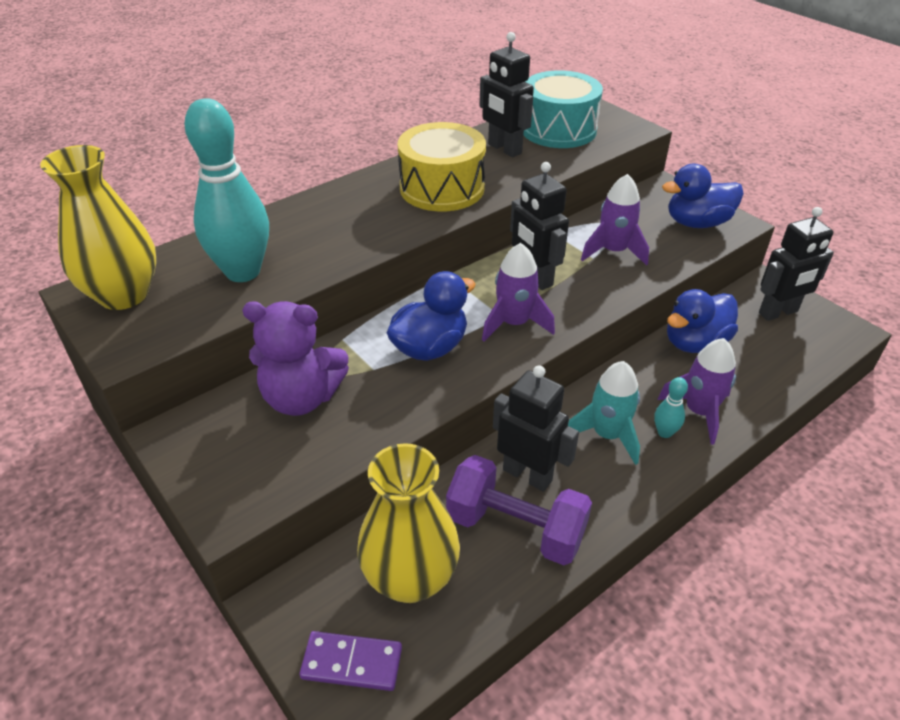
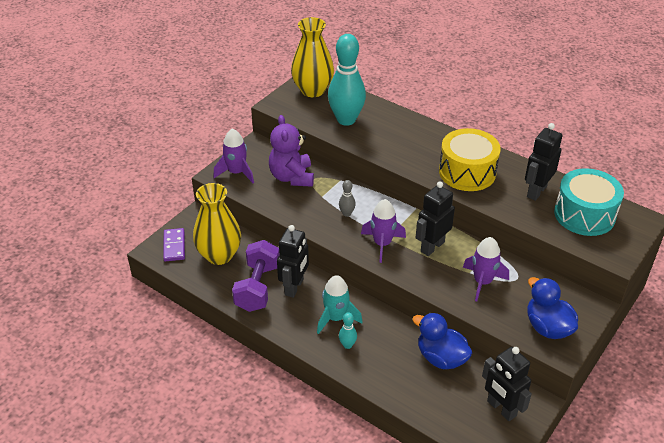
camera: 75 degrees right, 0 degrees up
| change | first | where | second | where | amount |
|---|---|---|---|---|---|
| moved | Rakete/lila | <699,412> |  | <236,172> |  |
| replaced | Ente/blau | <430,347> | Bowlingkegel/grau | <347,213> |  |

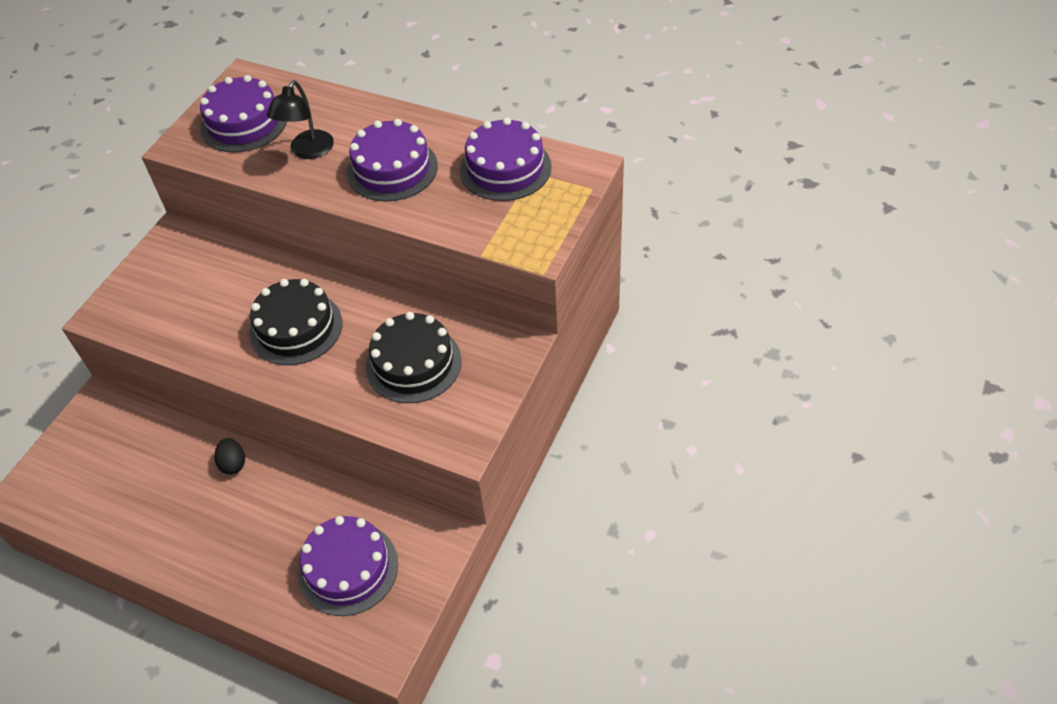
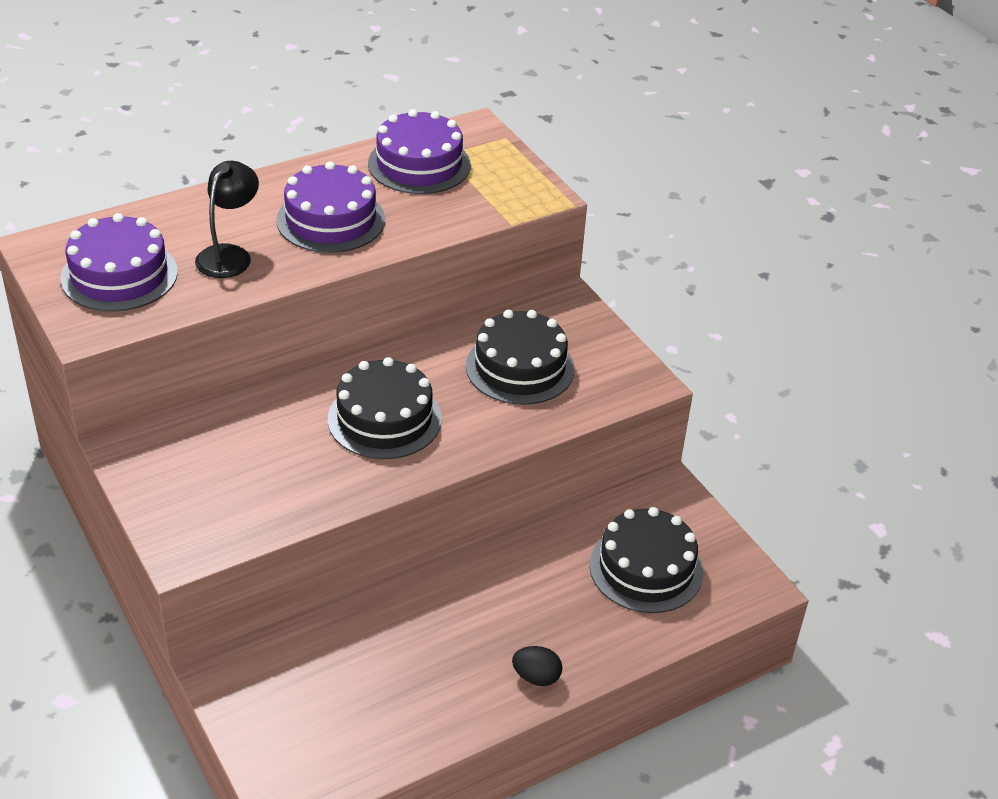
camera: 60 degrees left, 10 degrees down
| change | first | where | second | where | amount |
|---|---|---|---|---|---|
| moved | Ei/schwarz | <233,464> |  | <536,677> |  |
| recoloured | Kuchen/lila | <348,568> | Kuchen/schwarz | <646,568> |  |
| turned | Lampe/schwarz | <308,151> |  | <229,255> | 120 degrees counterclockwise |

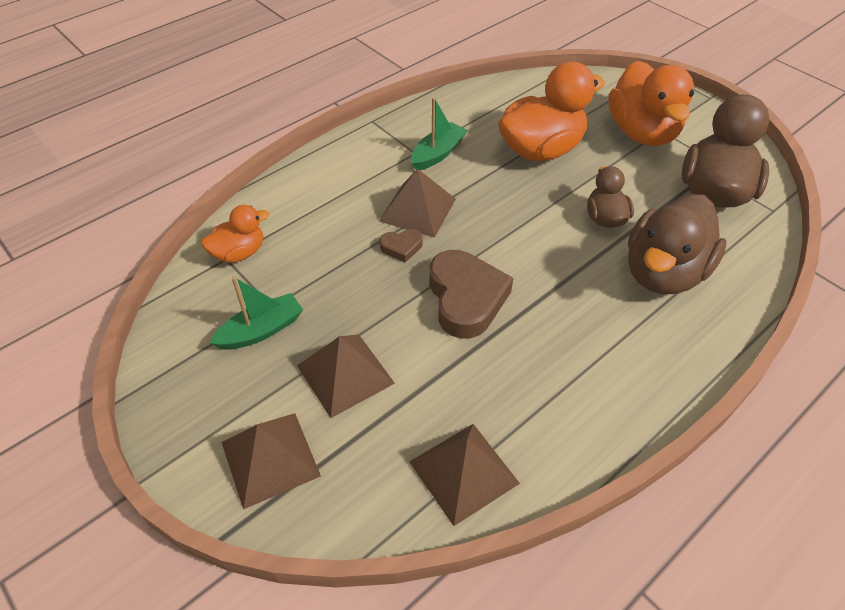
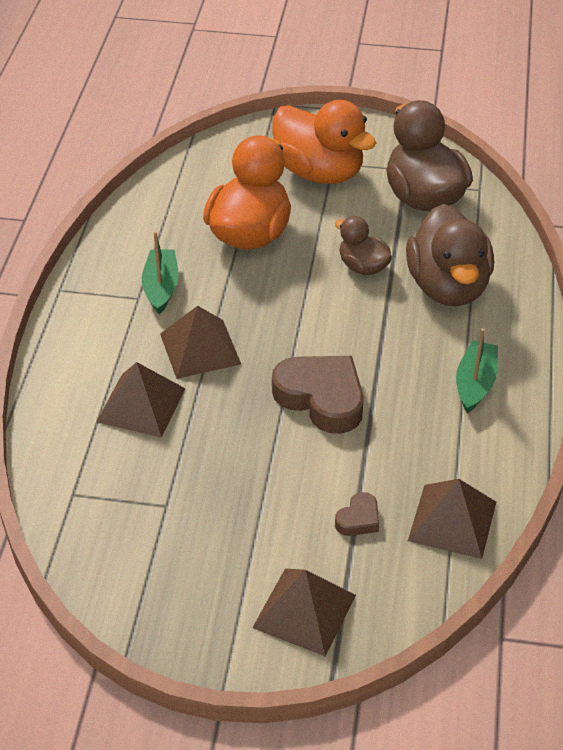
camera: 40 degrees left, 5 degrees down
| change | first | where | second | where | amount |
|---|---|---|---|---|---|
| removed | Ente/orange | <239,253> |  |  |  |
| moved | Boot/grün | <261,330> |  | <475,384> |  |
| moved | Pyramide/braun | <345,374> |  | <141,405> |  |
| moved | Herz/braun | <401,247> |  | <358,519> |  |

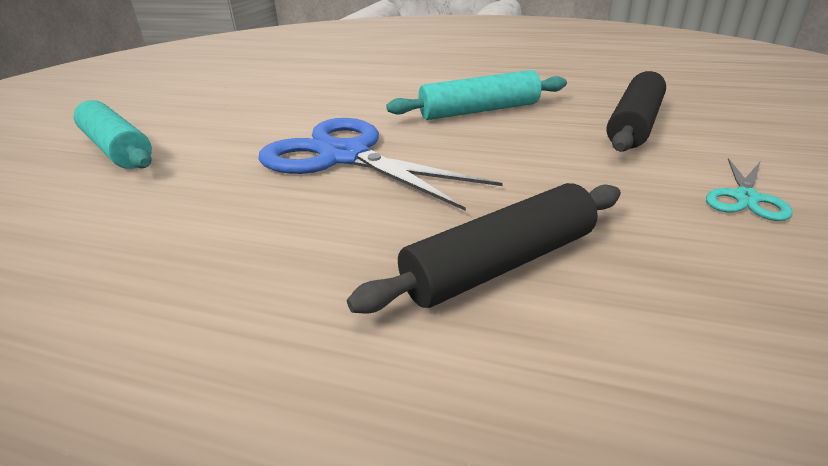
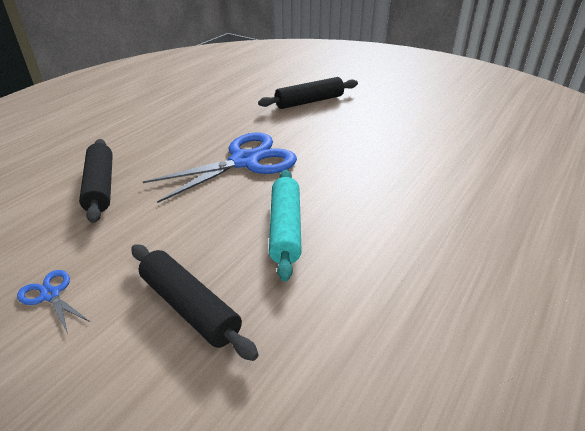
camera: 105 degrees right, 5 degrees up
| change | first | where | second | where | amount |
|---|---|---|---|---|---|
| recoloured | Nudelholz/türkis | <117,149> | Nudelholz/schwarz | <309,101> |  |
| recoloured | Schere/türkis | <745,198> | Schere/blau | <50,294> |  |

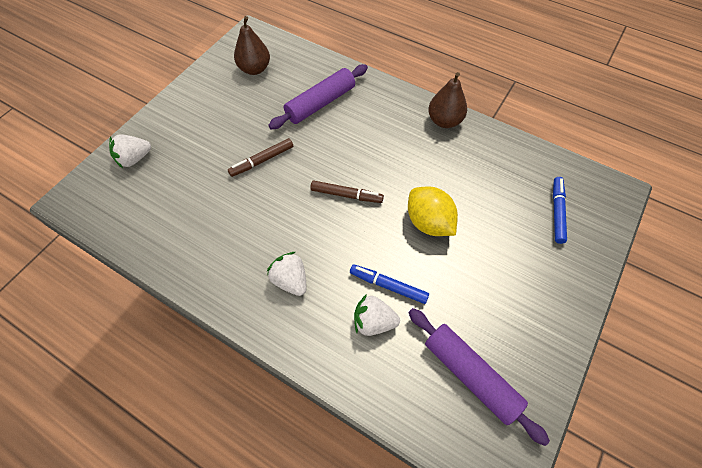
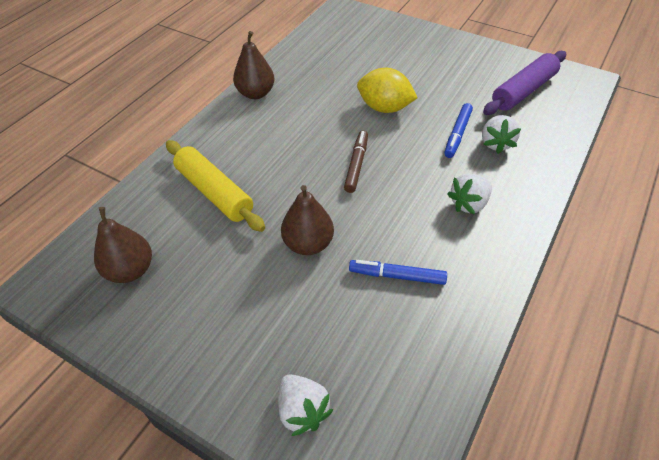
camera: 90 degrees left, 10 degrees down
| change | first | where | second | where | amount |
|---|---|---|---|---|---|
| moved | Filzstift/blau | <557,212> |  | <397,276> |  |
| replaced | Filzstift/braun | <262,161> | Birne/braun | <308,244> |  |
| recoloured | Nudelholz/lila | <320,103> | Nudelholz/gelb | <214,192> |  |
| turned | Zitrone/gelb | <429,222> |  | <384,108> | 60 degrees clockwise |

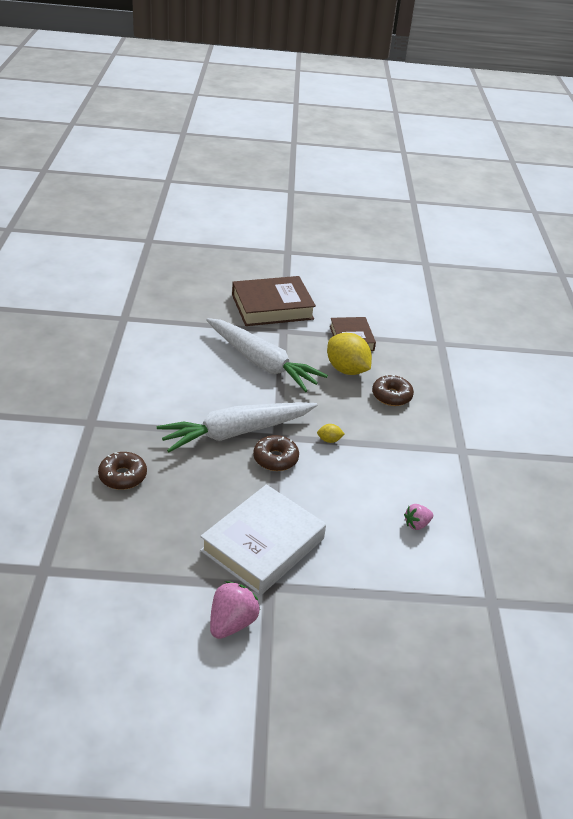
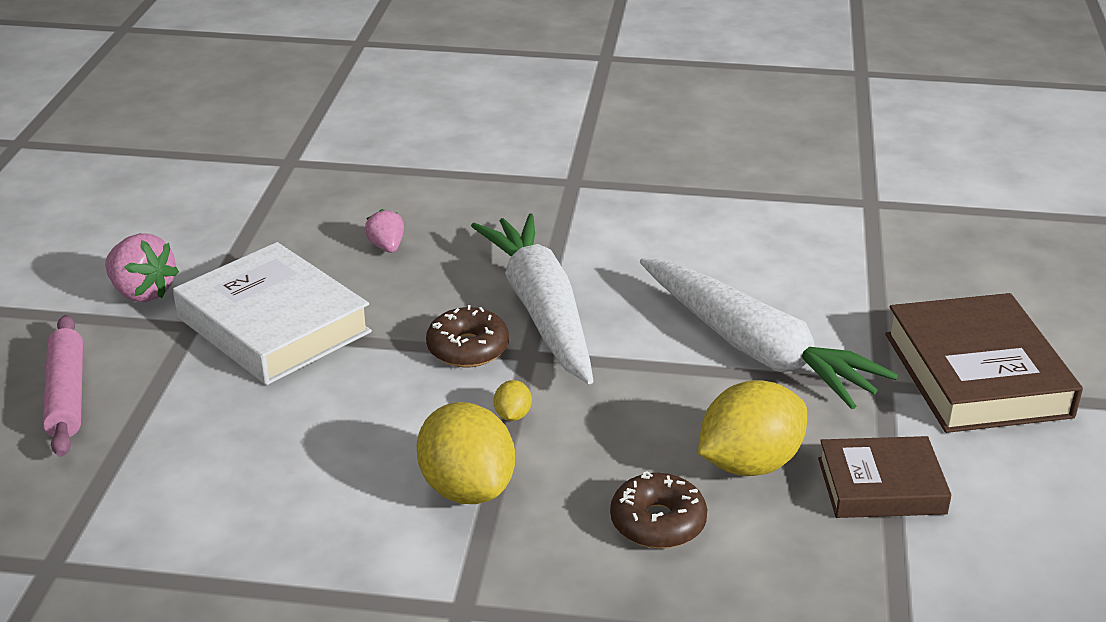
camera: 100 degrees right, 5 degrees down
| change | first | where | second | where | amount |
|---|---|---|---|---|---|
| removed | Donut/braun | <123,476> |  |  |  |
| added |  |  | Nudelholz/rosa | <67,395> |  |
| added |  |  | Zitrone/gelb | <467,488> |  |
| moved | Erdbeere/rosa | <416,524> |  | <386,247> |  |
| turned | Karotte/weiß | <262,363> |  | <755,349> | 90 degrees counterclockwise |

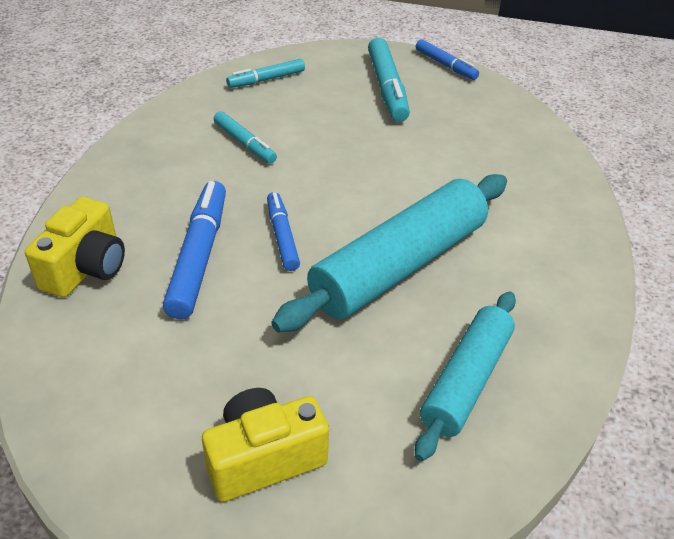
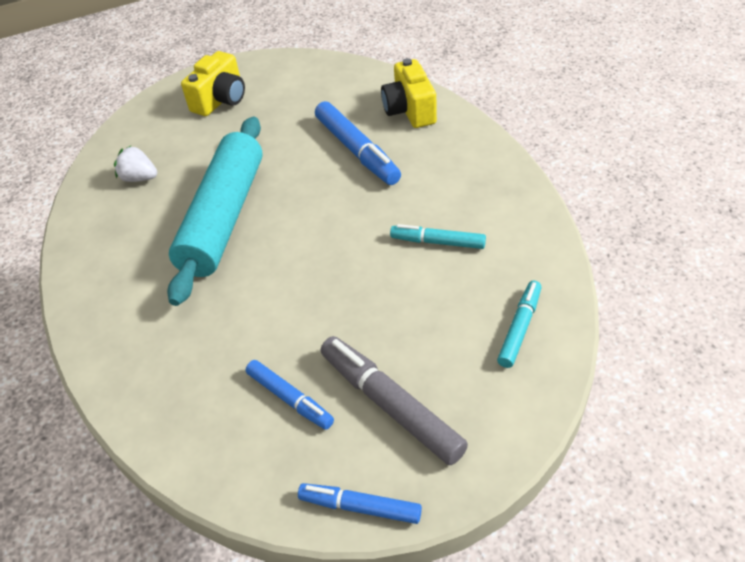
camera: 150 degrees right, 5 degrees up
| change | first | where | second | where | amount |
|---|---|---|---|---|---|
| moved | Filzstift/blau | <282,236> |  | <290,398> |  |
| replaced | Nudelholz/türkis | <466,380> | Erdbeere/weiß | <139,178> |  |
| recoloured | Filzstift/türkis | <387,88> | Filzstift/grau | <390,405> |  |

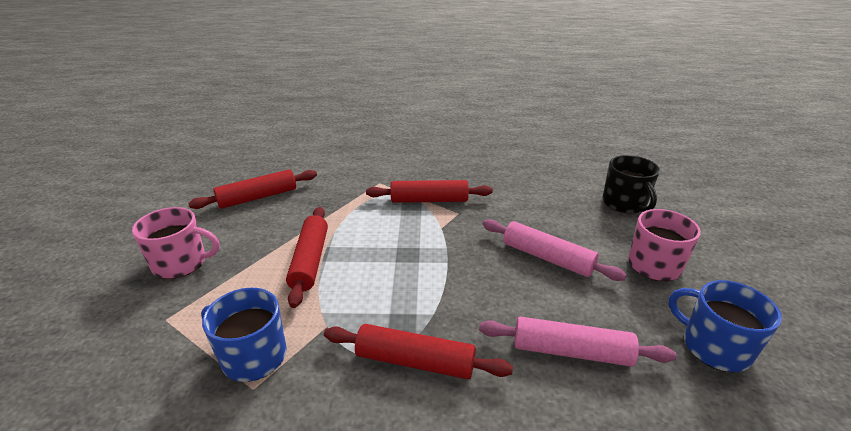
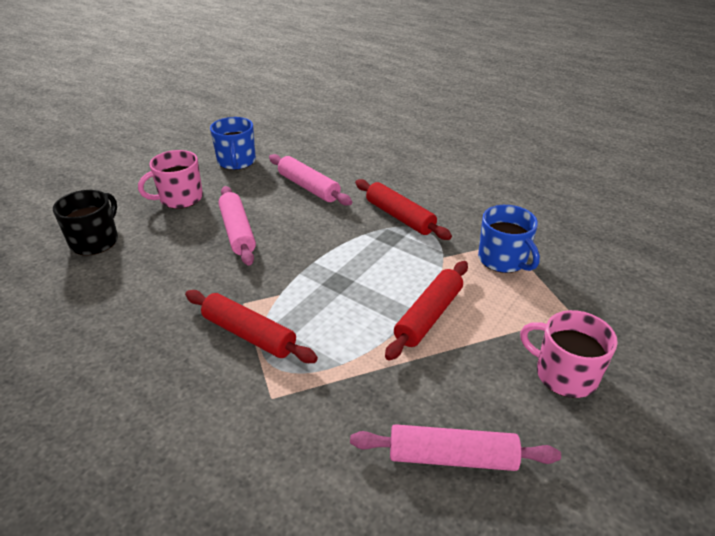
camera: 145 degrees left, 5 degrees up
| change | first | where | second | where | amount |
|---|---|---|---|---|---|
| recoloured | Nudelholz/rot | <258,197> | Nudelholz/rosa | <452,457> |  |

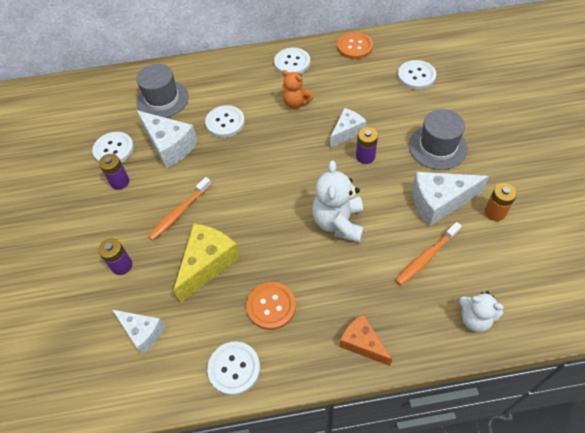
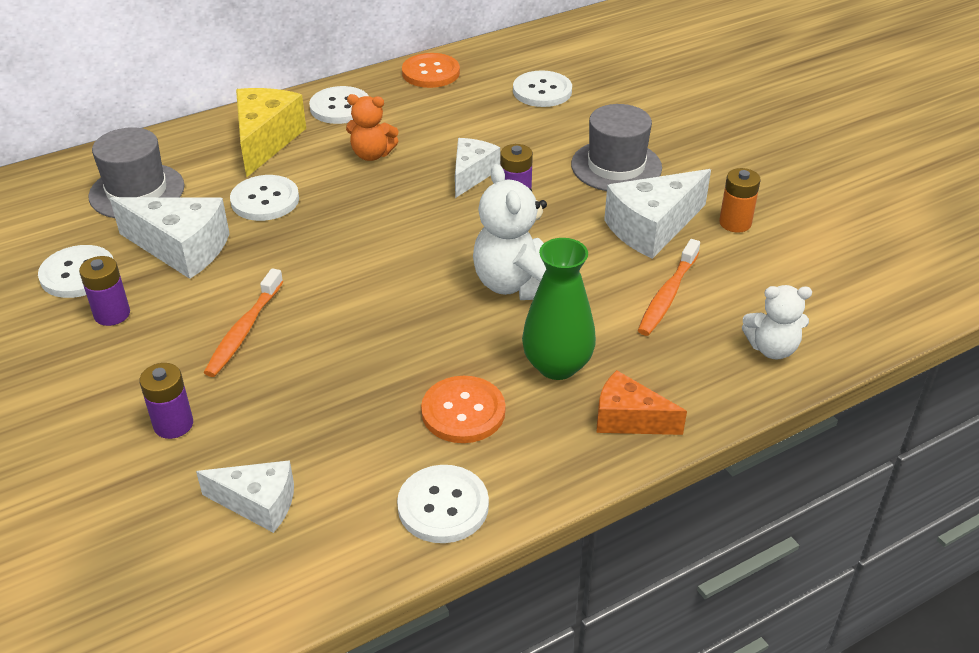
camera: 25 degrees left, 15 degrees down
| change | first | where | second | where | amount |
|---|---|---|---|---|---|
| added |  |  | Vase/grün | <557,365> |  |
| moved | Käse/gelb | <207,264> |  | <265,141> |  |

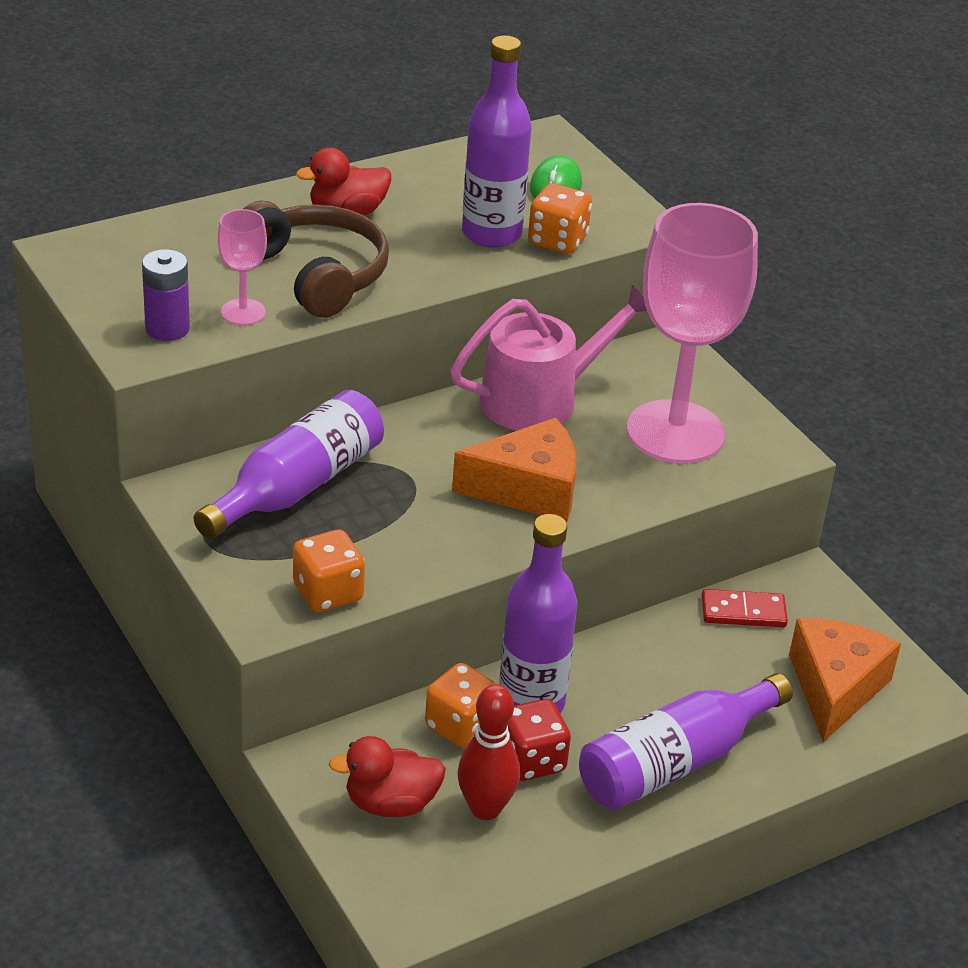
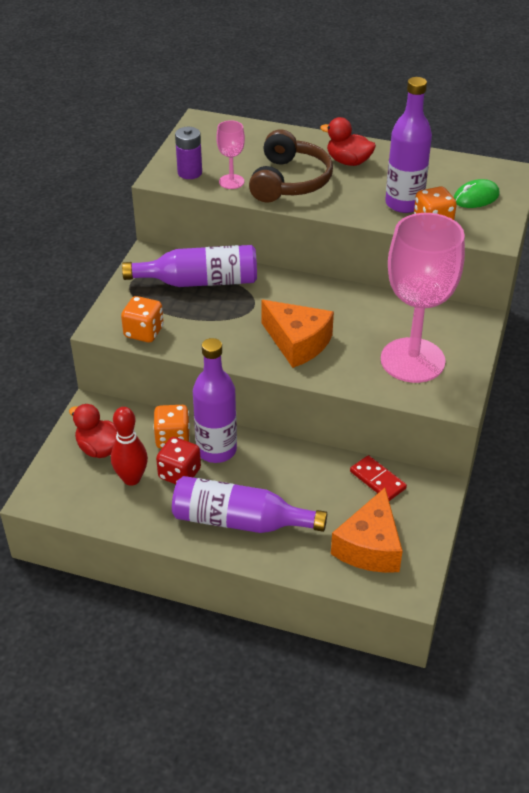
camera: 50 degrees right, 5 degrees up
| change | first | where | second | where | amount |
|---|---|---|---|---|---|
| removed | Gießkanne/rosa | <540,399> |  |  |  |
| turned | Käse/orange | <835,688> |  | <370,546> | 135 degrees clockwise |

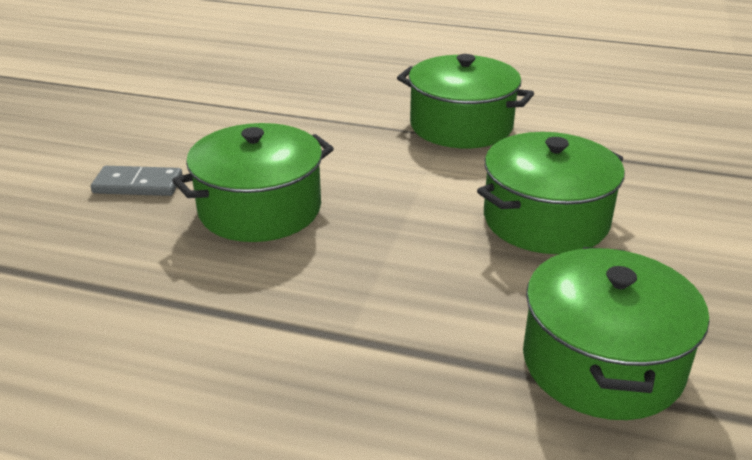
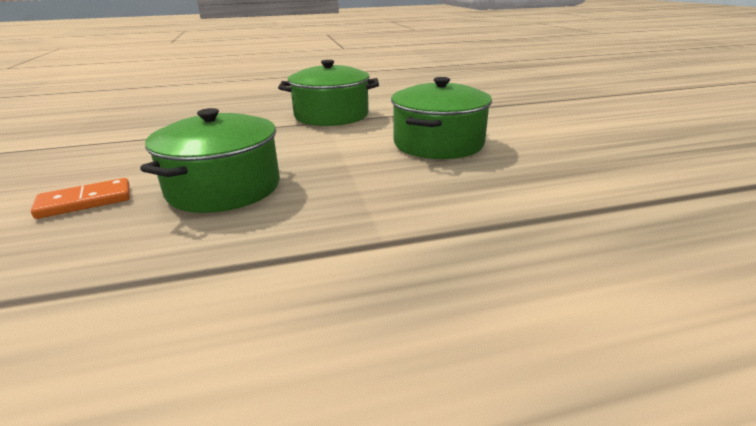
camera: 30 degrees left, 5 degrees down
| change | first | where | second | where | amount |
|---|---|---|---|---|---|
| removed | Kochtopf/grün | <602,363> |  |  |  |
| recoloured | Dominostein/grau | <138,185> | Dominostein/orange | <85,201> |  |

